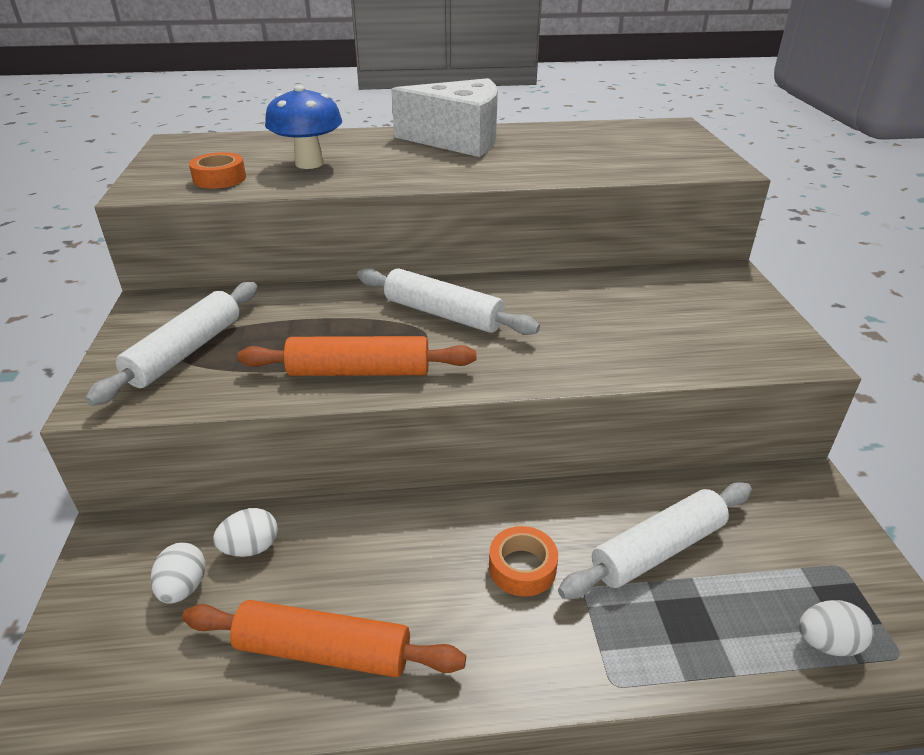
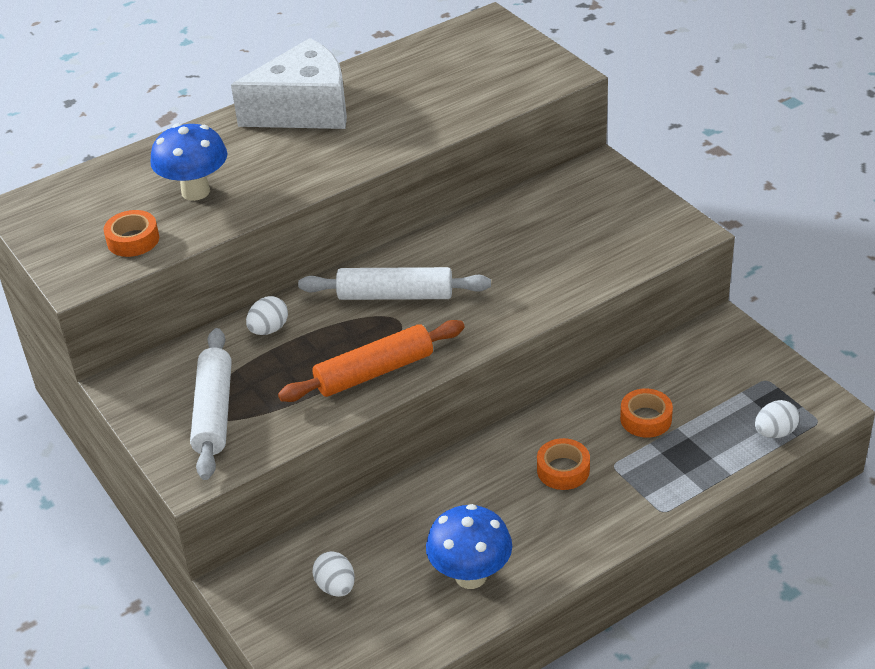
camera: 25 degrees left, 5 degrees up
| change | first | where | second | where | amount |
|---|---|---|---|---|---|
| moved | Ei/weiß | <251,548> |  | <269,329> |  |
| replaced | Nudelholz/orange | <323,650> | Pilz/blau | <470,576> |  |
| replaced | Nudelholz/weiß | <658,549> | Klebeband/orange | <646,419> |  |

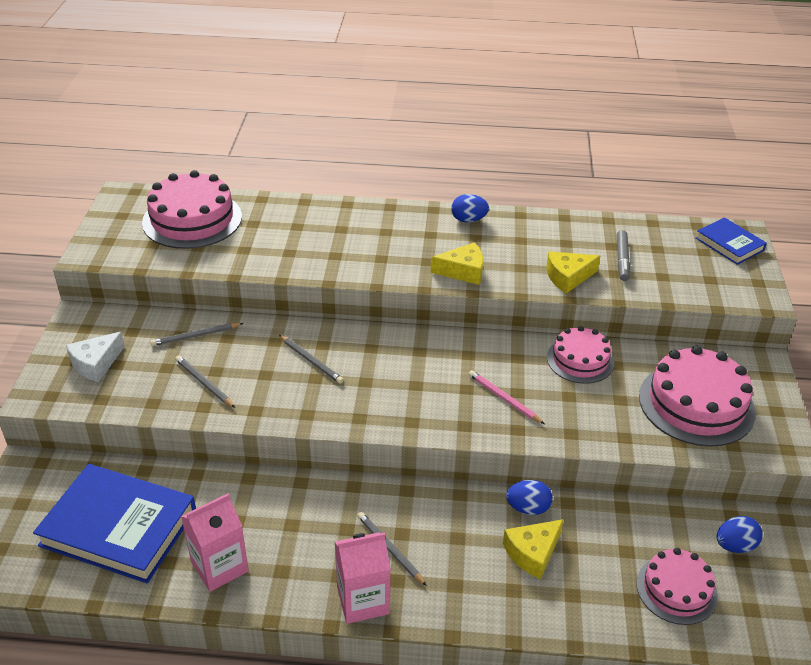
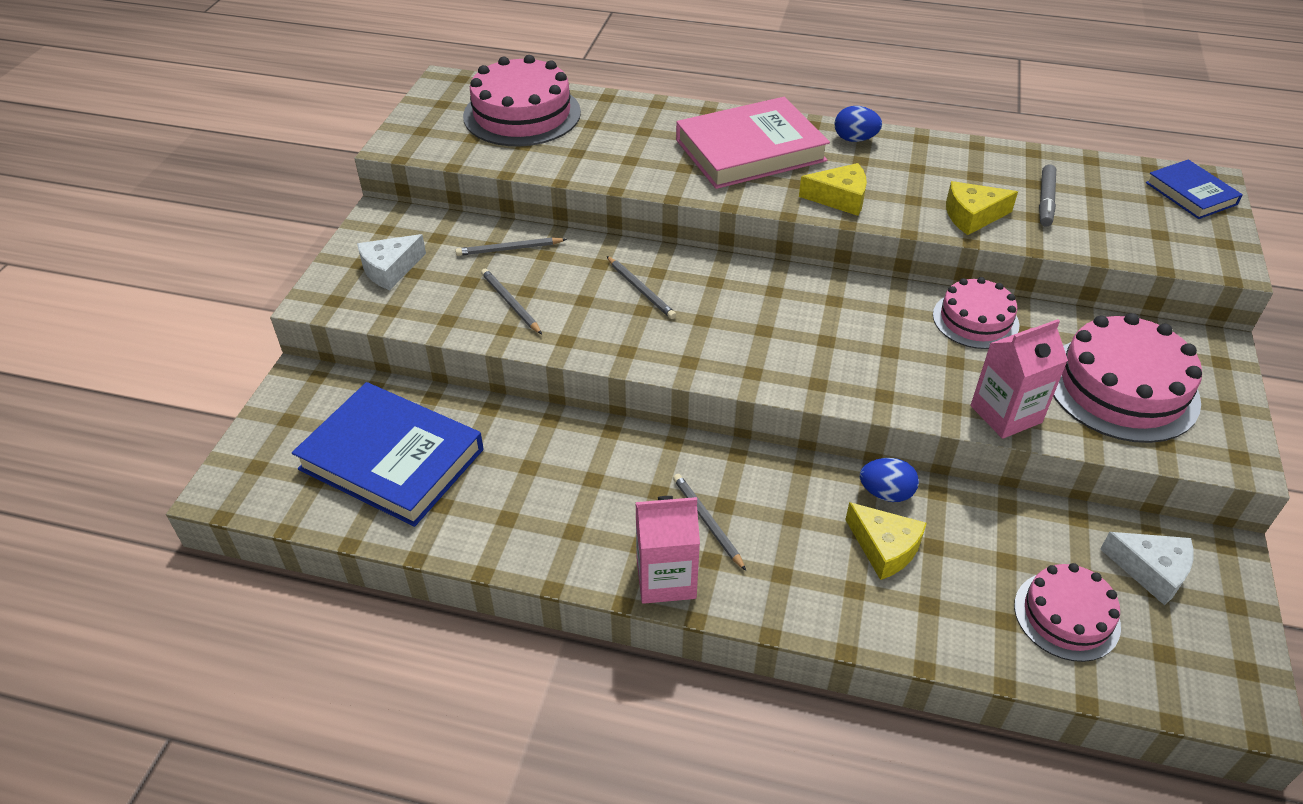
camera: 10 degrees right, 5 degrees up
| change | first | where | second | where | amount |
|---|---|---|---|---|---|
| removed | Bleistift/rosa | <504,399> |  |  |  |
| added |  |  | Buch/rosa | <750,150> |  |
| moved | Getränkekarton/rosa | <219,566> |  | <1006,414> |  |
| replaced | Ei/blau | <735,546> | Käse/weiß | <1151,570> |  |
| turned | Käse/gelb | <532,553> |  | <885,548> | 105 degrees counterclockwise |

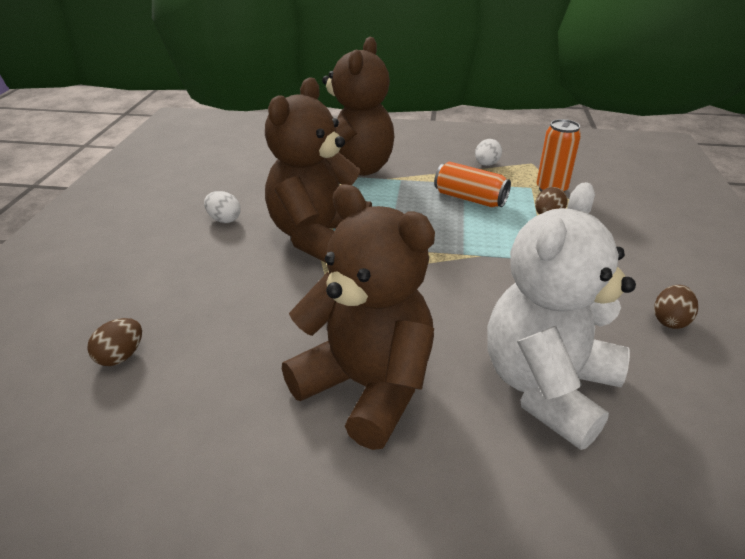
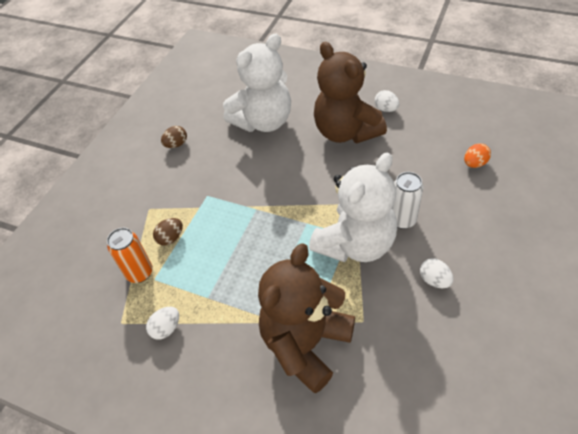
camera: 160 degrees left, 15 degrees up
| change | first | where | second | where | amount |
|---|---|---|---|---|---|
| removed | Dose/orange | <470,198> |  |  |  |
| added |  |  | Ei/weiß | <386,109> |  |
| added |  |  | Dose/weiß | <402,220> |  |
| recoloured | Ei/braun | <121,356> | Ei/orange | <474,163> |  |
| recoloured | Teddybär/braun | <318,236> | Teddybär/weiß | <355,244> |  |

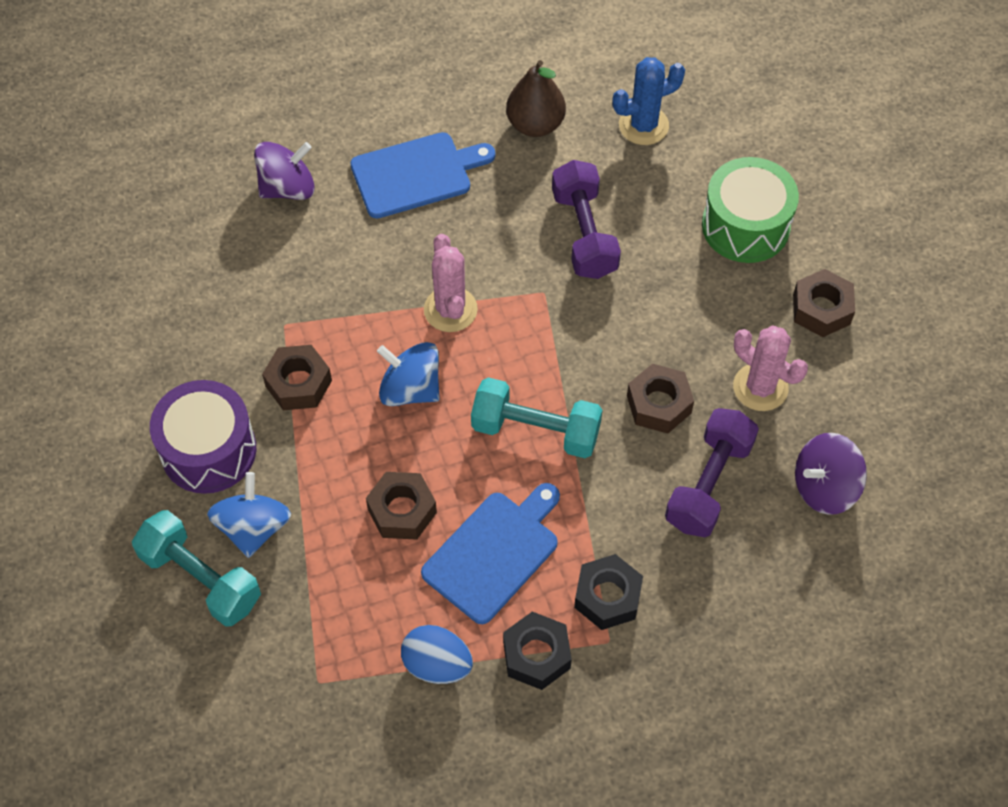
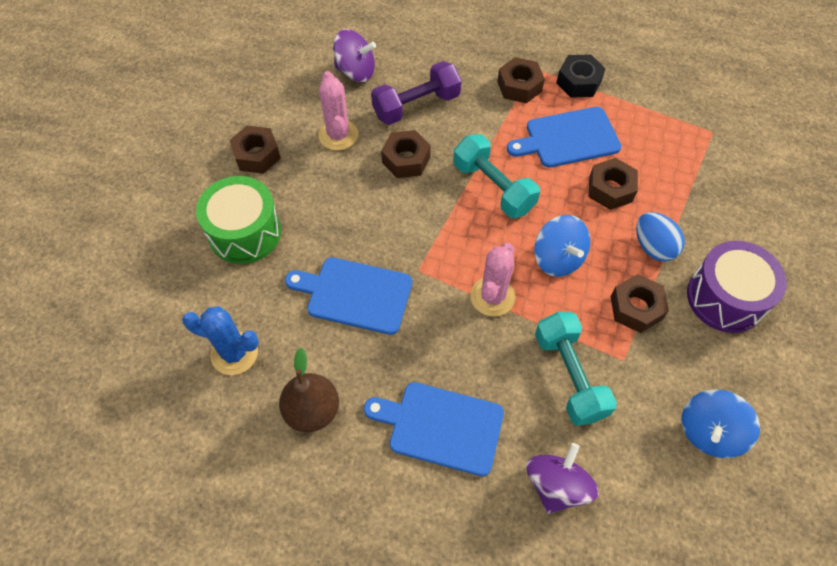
camera: 145 degrees left, 0 degrees up
| change | first | where | second | where | amount |
|---|---|---|---|---|---|
| moved | Hantel/türkis | <201,578> |  | <569,376> |  |
| moved | Kreisel/blau | <253,527> |  | <709,432> |  |
| moved | Ei/blau | <437,664> |  | <653,247> |  |
| replaced | Hantel/lila | <584,233> | Schneidebrett/blau | <355,294> |  |
| recoloured | Sechskantmutter/schwarz | <607,597> | Sechskantmutter/braun | <519,86> |  |
| turned | Kreisel/lila | <287,188> |  | <556,485> | 105 degrees clockwise |

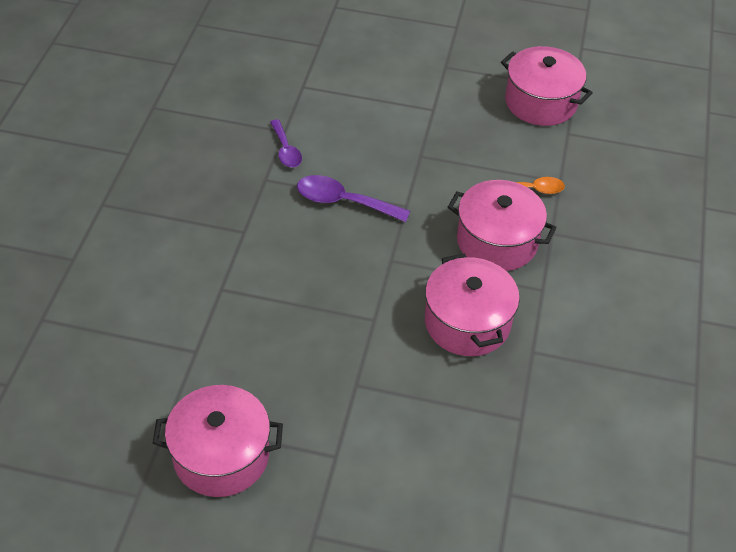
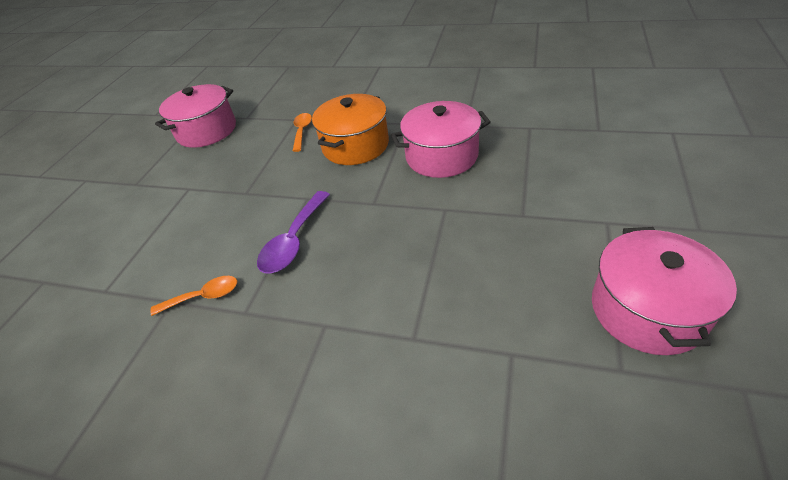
camera: 80 degrees left, 5 degrees down
| change | first | where | second | where | amount |
|---|---|---|---|---|---|
| recoloured | Löffel/lila | <286,150> | Löffel/orange | <203,297> |  |
| recoloured | Kochtopf/rosa | <497,241> | Kochtopf/orange | <355,145> |  |

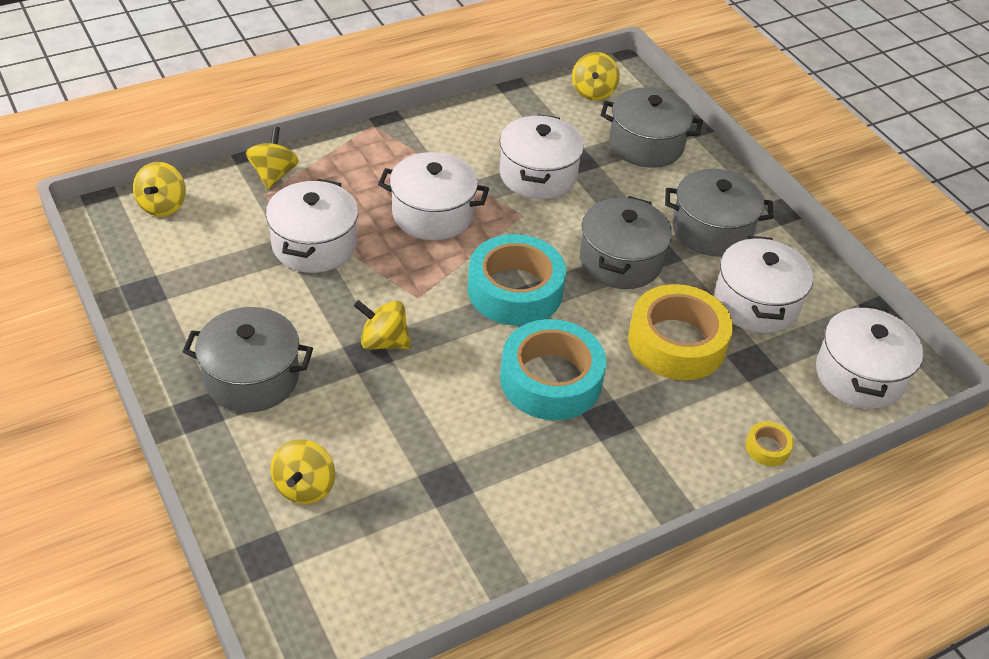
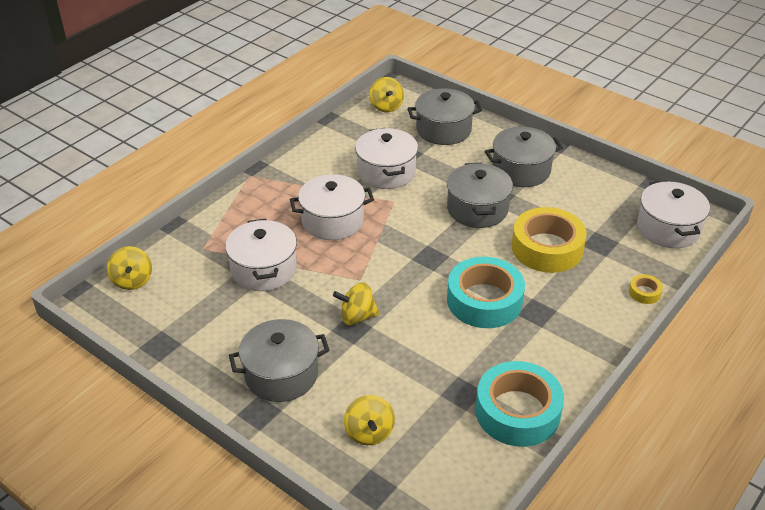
camera: 20 degrees left, 5 degrees down
| change | first | where | second | where | amount |
|---|---|---|---|---|---|
| removed | Kreisel/gelb | <273,174> |  |  |  |
| removed | Kochtopf/weiß | <756,303> |  |  |  |
| moved | Klebeband/türkis | <515,290> |  | <517,412> |  |

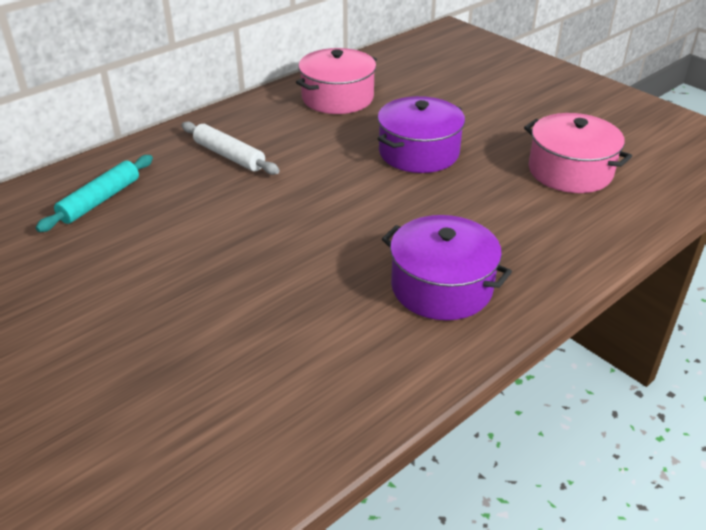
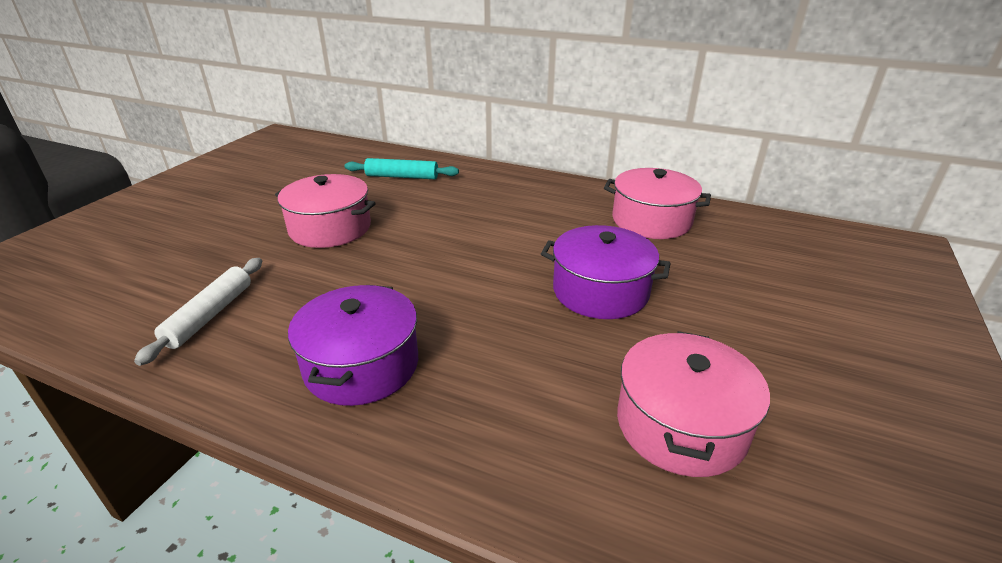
camera: 65 degrees right, 5 degrees down
| change | first | where | second | where | amount |
|---|---|---|---|---|---|
| added |  |  | Kochtopf/rosa | <330,228> |  |
| moved | Nudelholz/weiß | <229,156> |  | <209,315> |  |

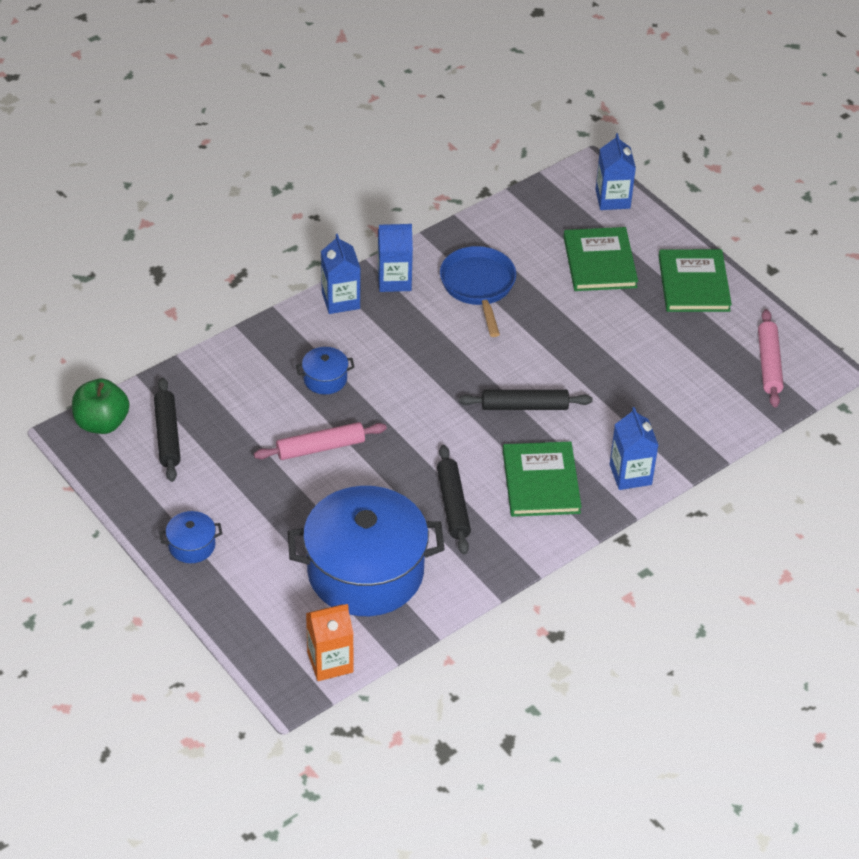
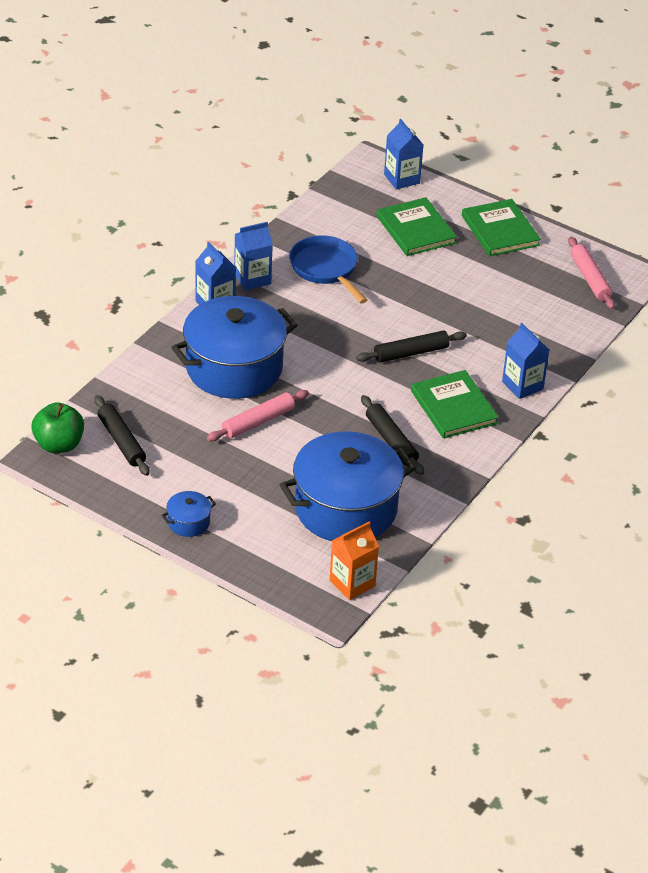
camera: 20 degrees left, 5 degrees down
| change | first | where | second | where | amount |
|---|---|---|---|---|---|
| resized | Kochtopf/blau | <325,379> |  | <234,368> | x2.46 |

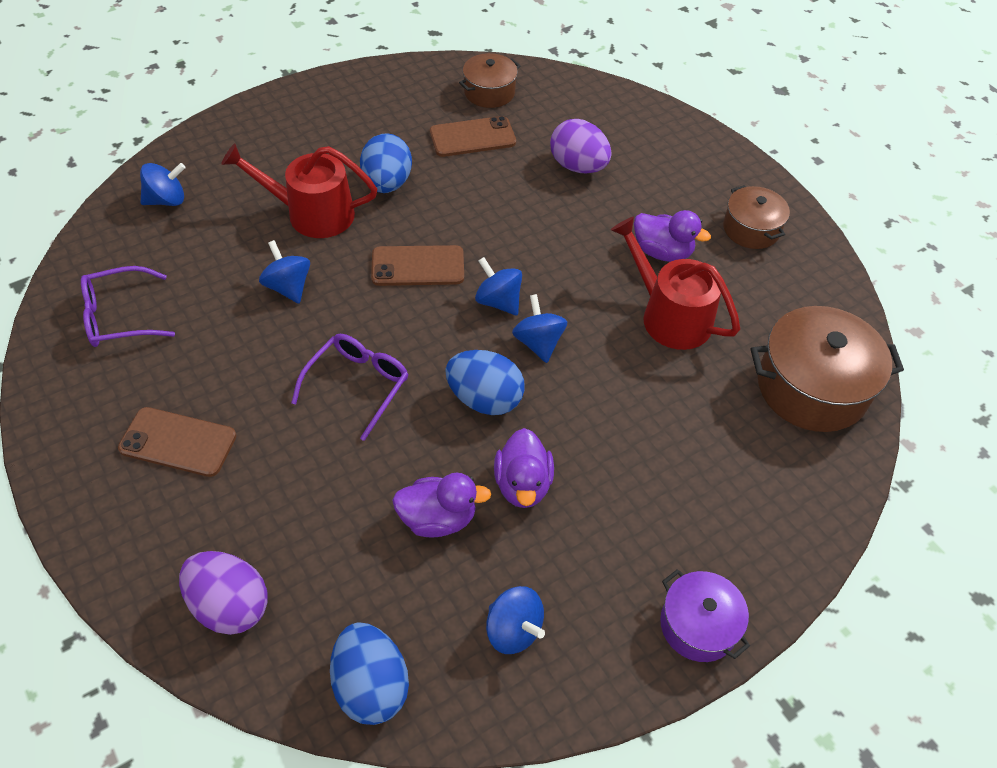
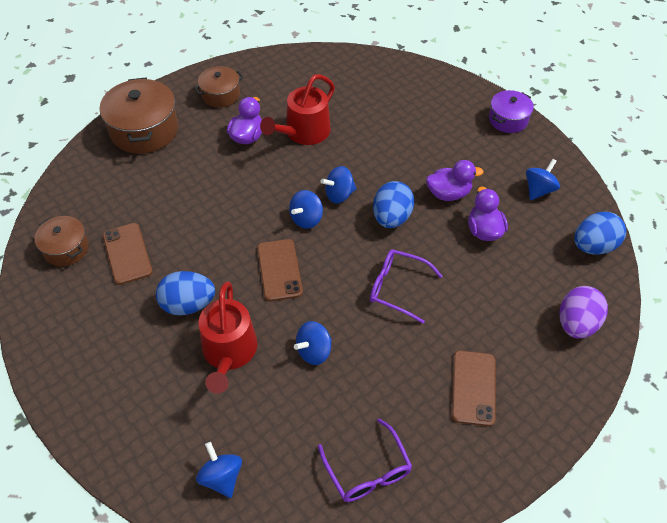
camera: 95 degrees left, 0 degrees up
| change | first | where | second | where | amount |
|---|---|---|---|---|---|
| removed | Ei/lila | <578,166> |  |  |  |
| moved | Kochtopf/braun | <812,387> |  | <144,130> |  |

